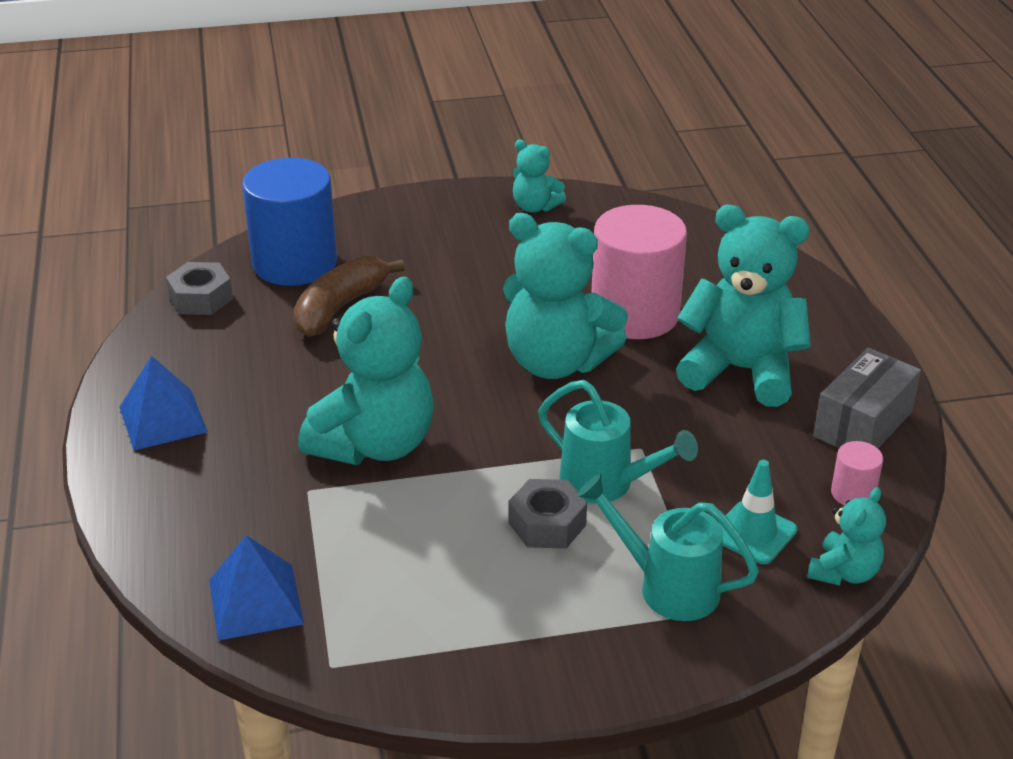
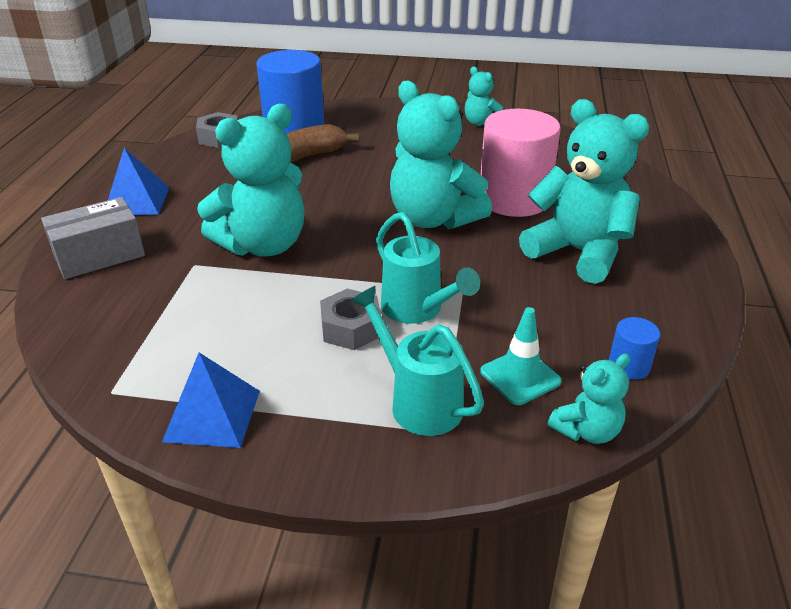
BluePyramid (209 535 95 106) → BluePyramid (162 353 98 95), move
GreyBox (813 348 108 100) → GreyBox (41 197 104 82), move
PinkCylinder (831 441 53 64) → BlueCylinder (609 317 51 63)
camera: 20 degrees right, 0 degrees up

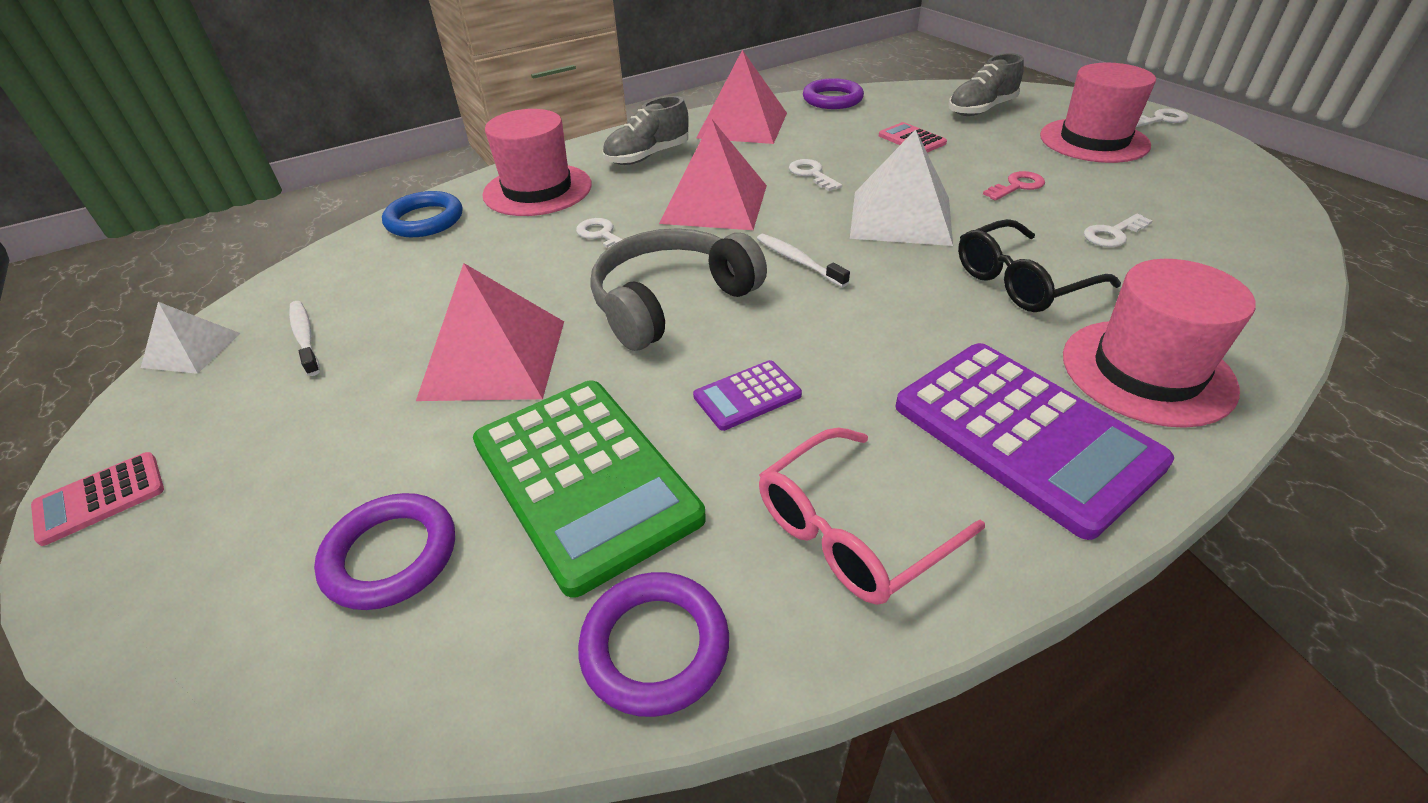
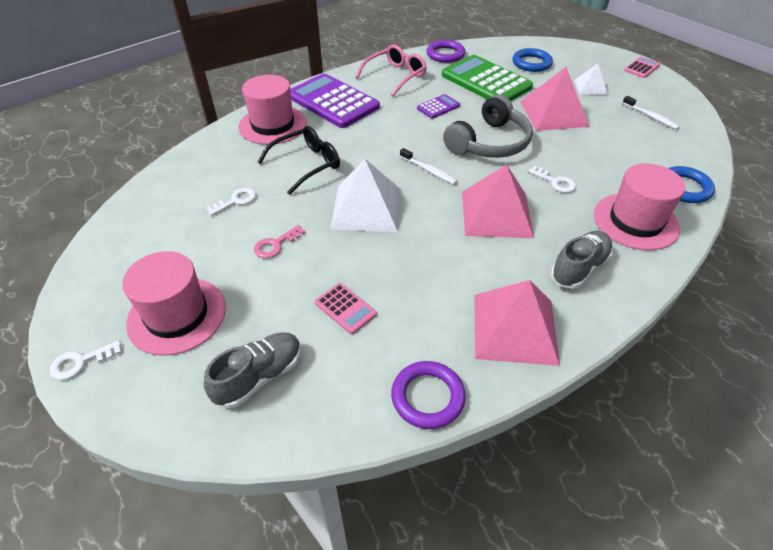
WhitePyramid (141 302 100 72) → WhitePyramid (574 63 34 32), move
PurpleRing (314 493 141 117) → BlueRing (512 48 41 24)
WhiteKey (789 159 53 32) → -
camera: 170 degrees right, 5 degrees up

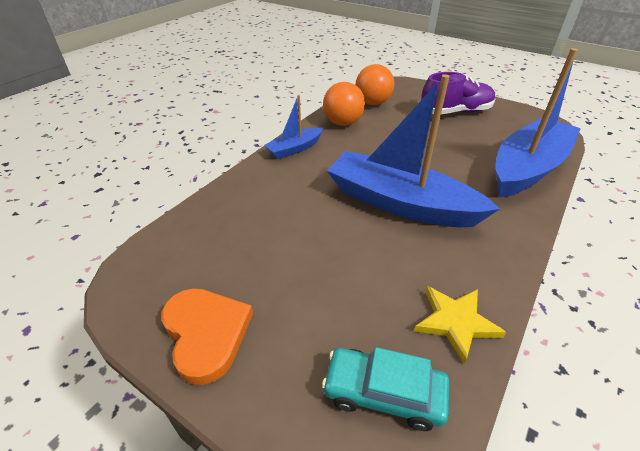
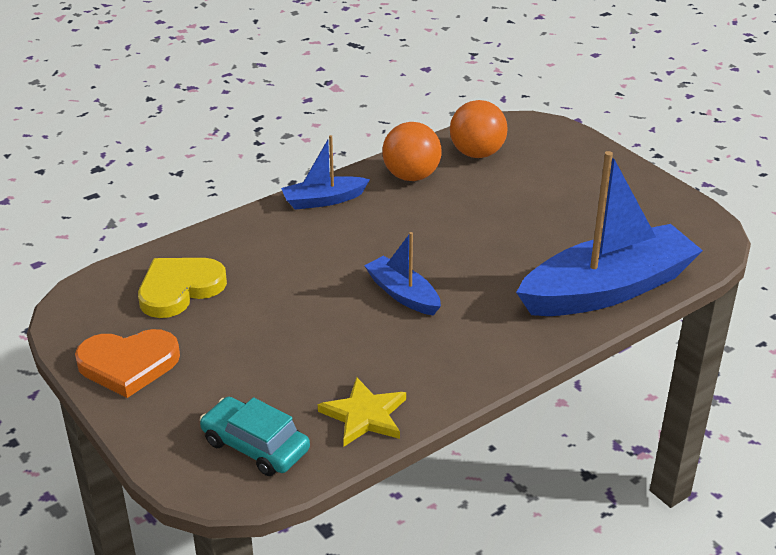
OrangeHeart (161 288 92 97) → OrangeHeart (75 329 105 69), 90 degrees clockwise
BlueBoat (327 74 173 153) → BlueBoat (364 232 77 83), x0.49
PurpleShoe (421 72 74 42) → -
- → YellowHeart (138 258 89 60)
camera: 20 degrees right, 5 degrees down

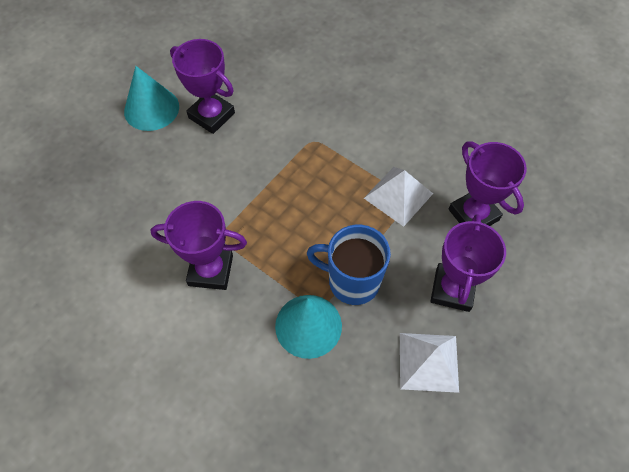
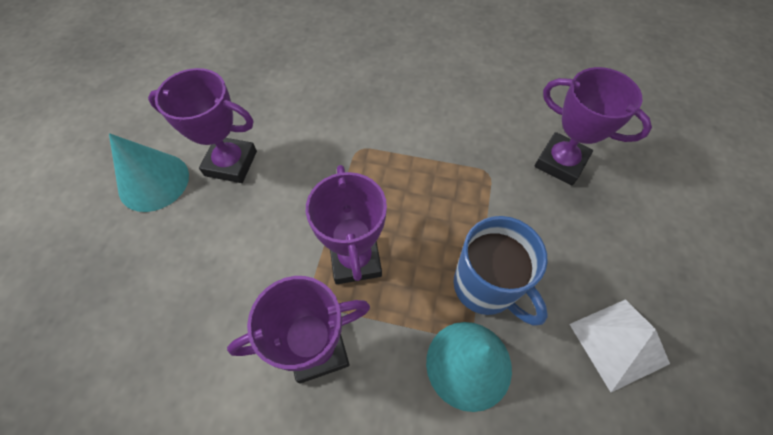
BlueMug (307 225 84 80) → BlueMug (453 216 95 110), 120 degrees counterclockwise
WhitePyramid (364 167 69 60) → -
PurpleTrophy (430 214 76 98) → PurpleTrophy (306 165 81 119), move
camera: 25 degrees left, 0 degrees up

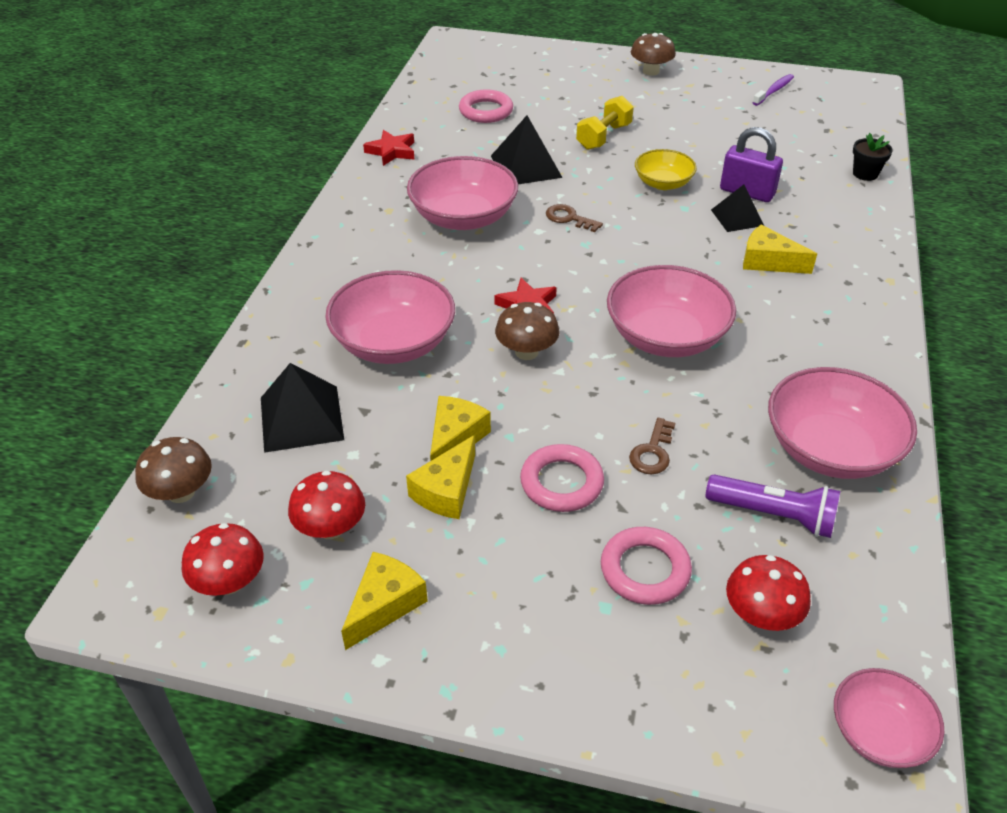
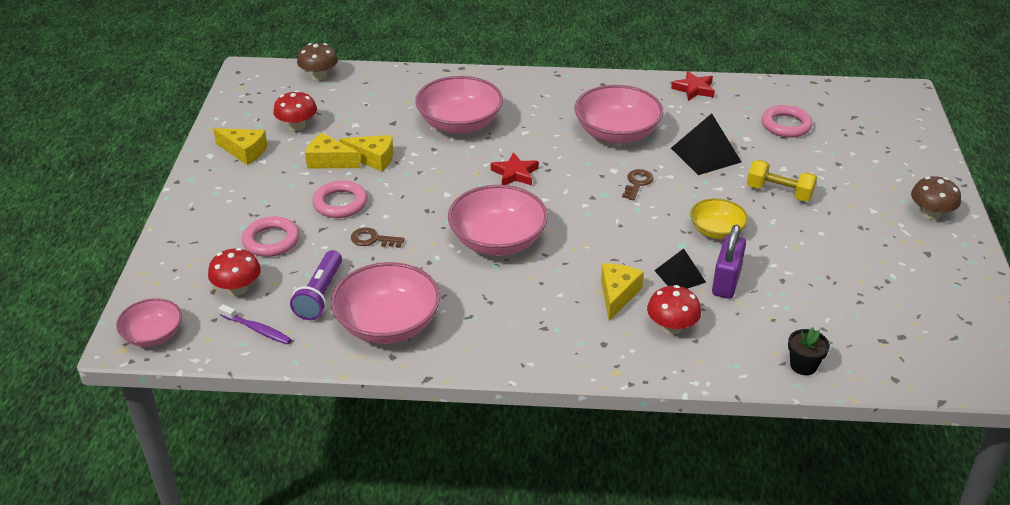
RedMushroom (181 523 83 73) → RedMushroom (647 285 54 50), move
BlackPyramid (261 363 83 90) → -
BrownMushroom (495 302 64 58) → -
PurpleToothbrush (752 74 42 32) → PurpleToothbrush (219 304 73 41), move
camera: 80 degrees right, 5 degrees down

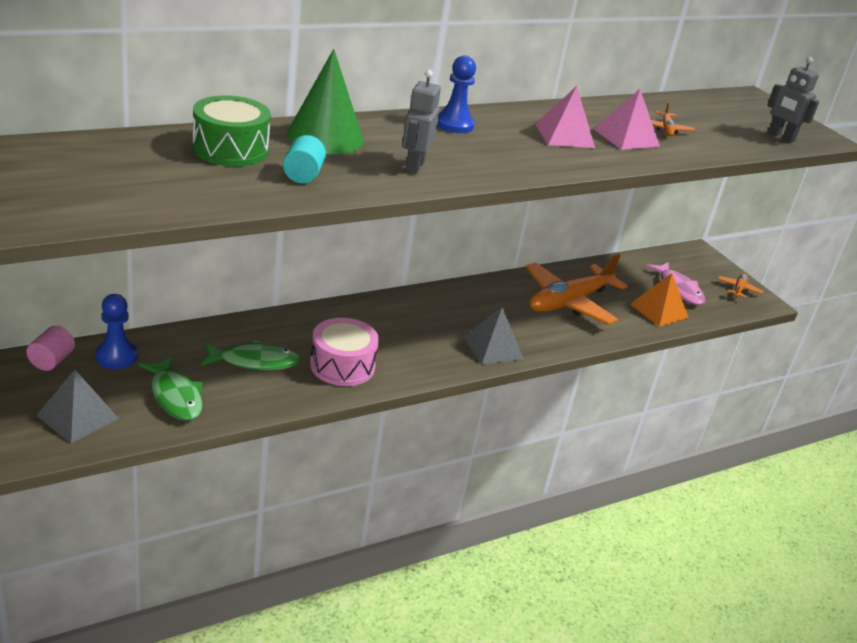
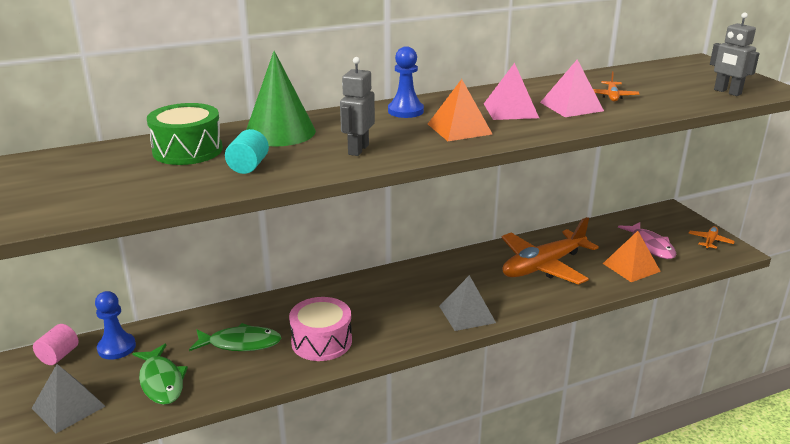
- → OrangePyramid (428 79 64 62)
camera: 10 degrees right, 5 degrees down

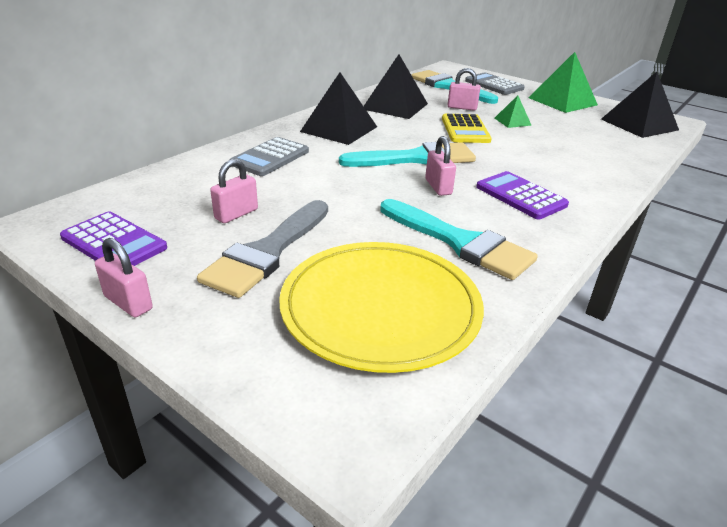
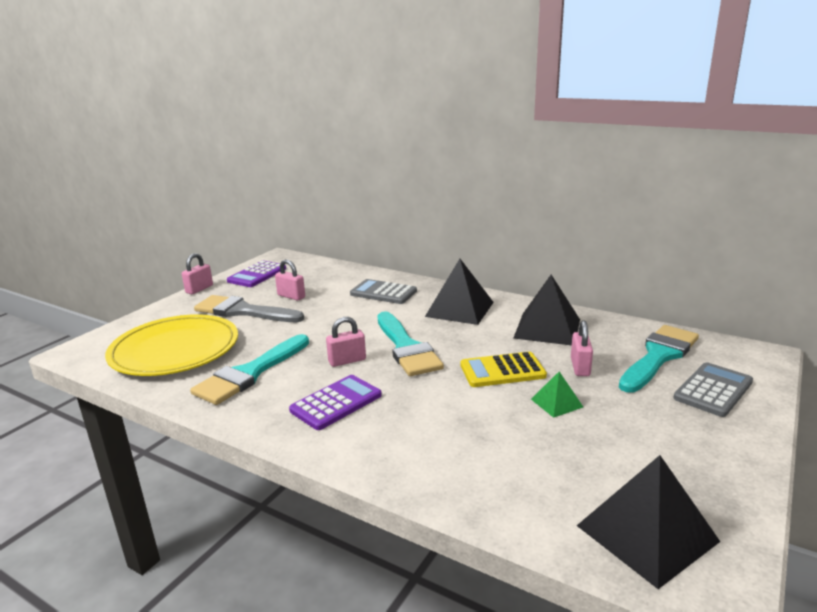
GreenPyramid (529 52 69 61) → -
camera: 85 degrees right, 10 degrees down

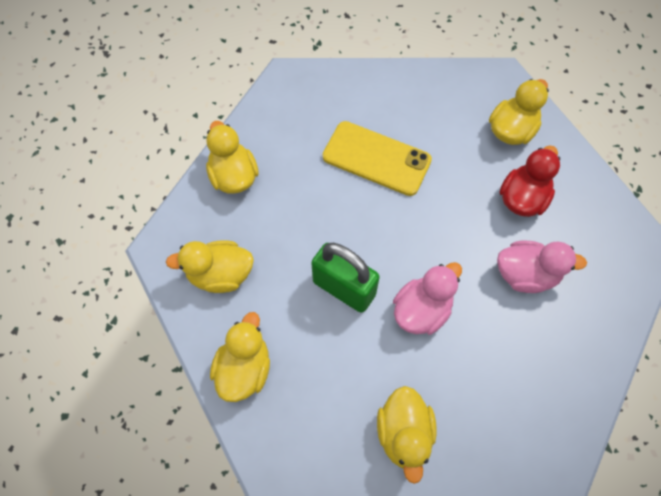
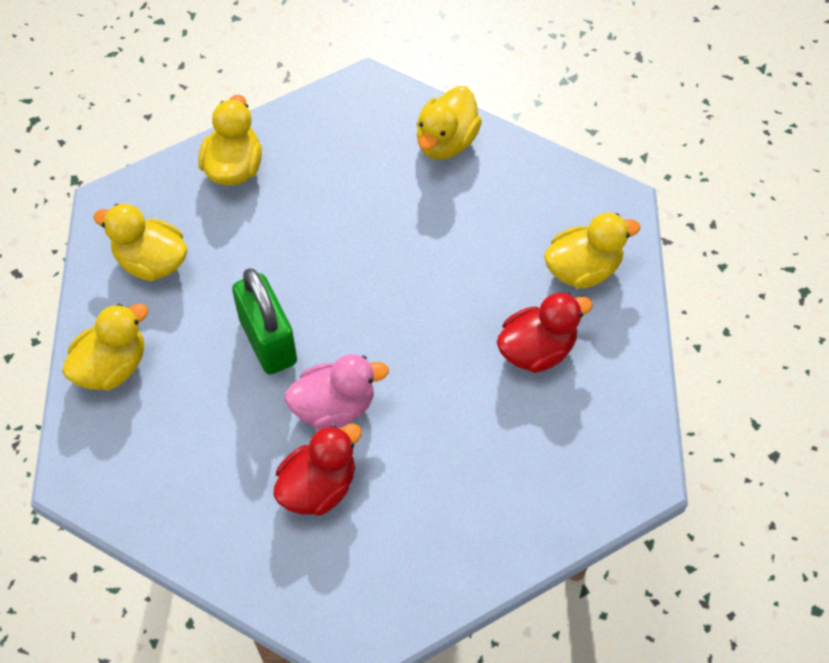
YellowPhone (323 121 109 75) → -
YellowDuck (377 386 60 98) → YellowDuck (416 86 66 74), move
PinkDuck (497 241 90 52) → -
- → RedDuck (273 424 89 91)
camera: 30 degrees right, 5 degrees down

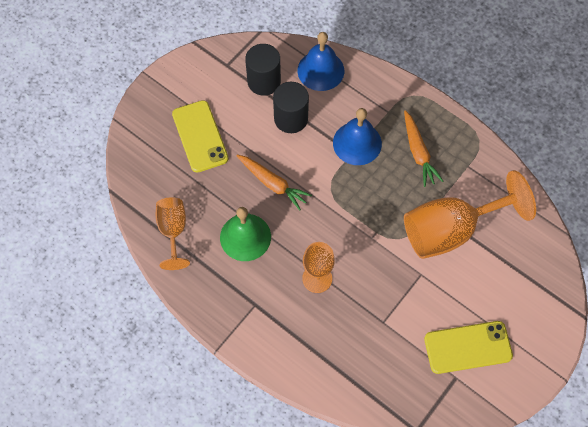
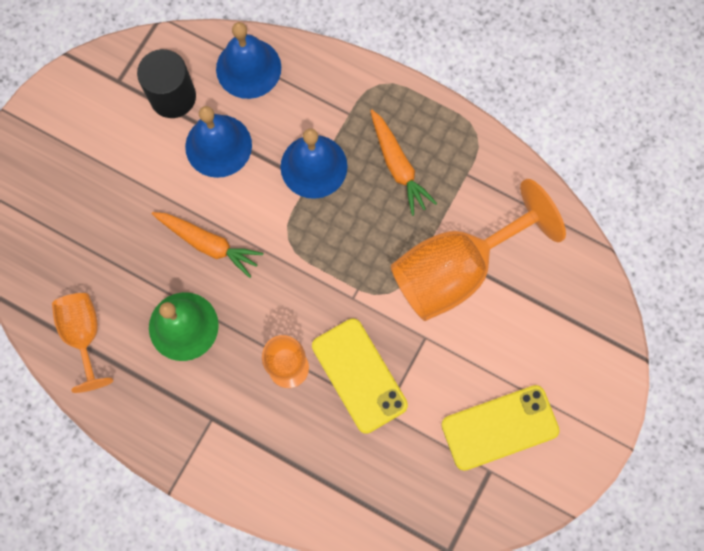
YellowPhone (172 100 57 73) → YellowPhone (312 318 96 116), move
BlackCylinder (273 82 36 51) → BlueBell (185 106 67 72)
camera: 10 degrees left, 10 degrees up

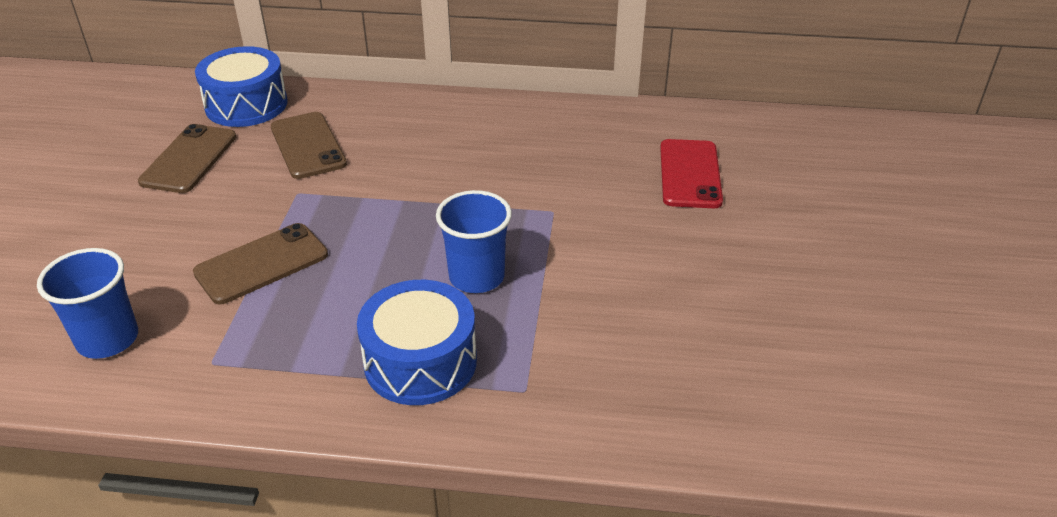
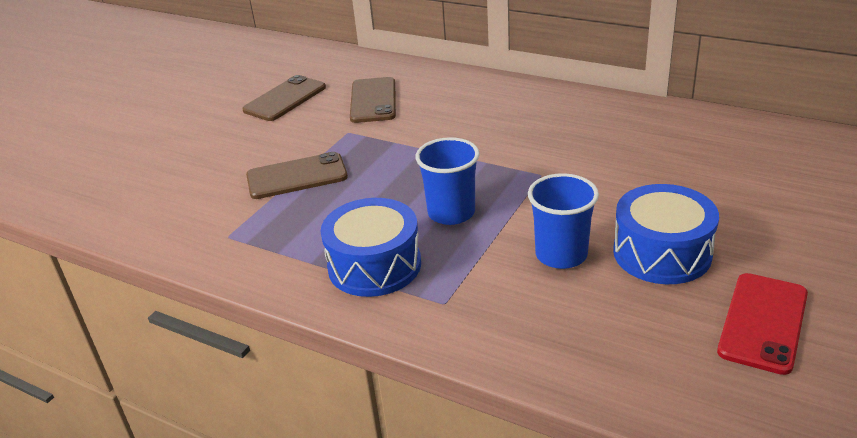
BlueCup (37 248 101 111) → BlueCup (528 173 71 96), move
BlueDrum (195 46 93 81) → BlueDrum (613 184 106 100), move
RedPhone (660 139 63 69) → RedPhone (717 273 91 102), move
camera: 25 degrees right, 5 degrees down

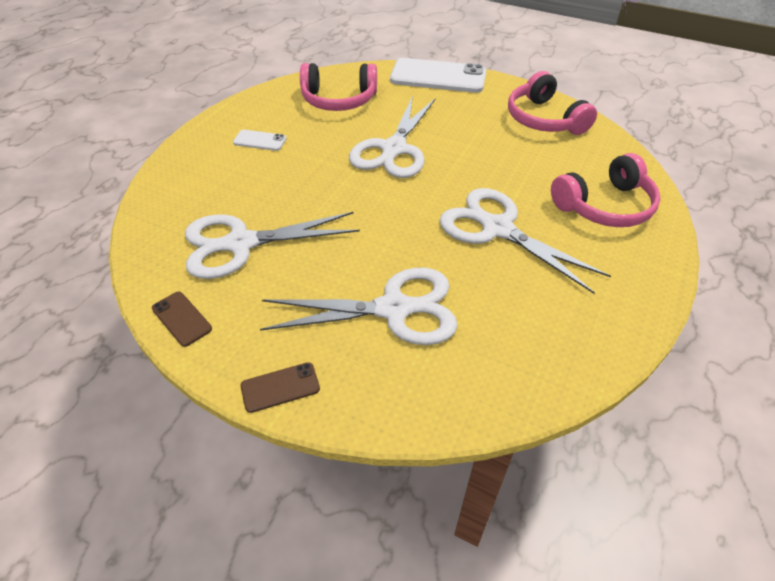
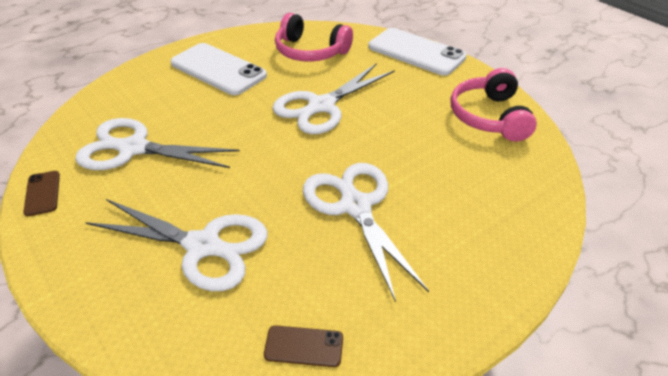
WhitePhone (233 130 54 21) → WhitePhone (170 43 97 52), x2.15
BrownPhone (241 362 79 51) → BrownPhone (264 325 79 42), move
PinkHeadphones (551 153 110 74) → -
camera: 25 degrees right, 5 degrees down

